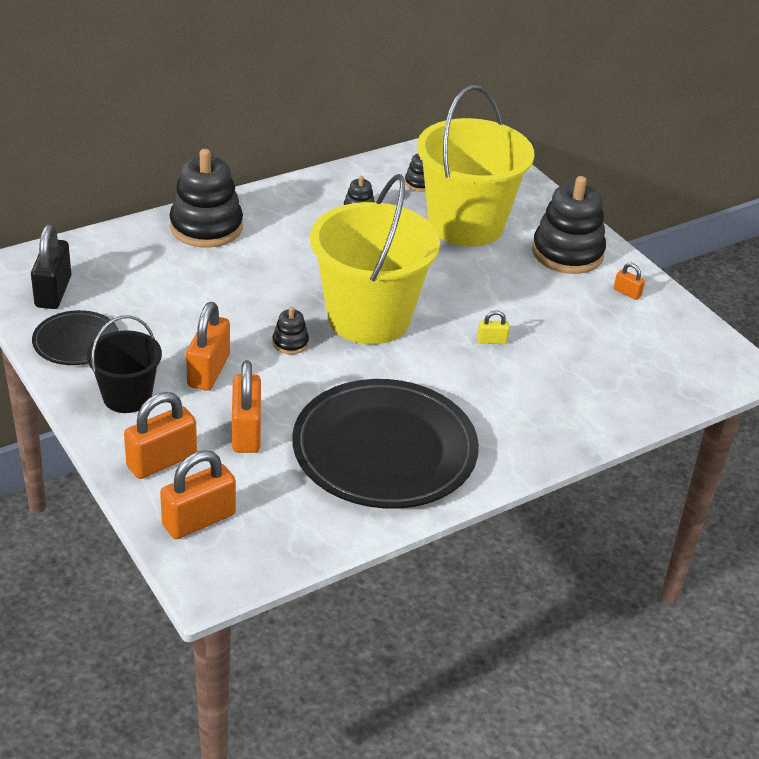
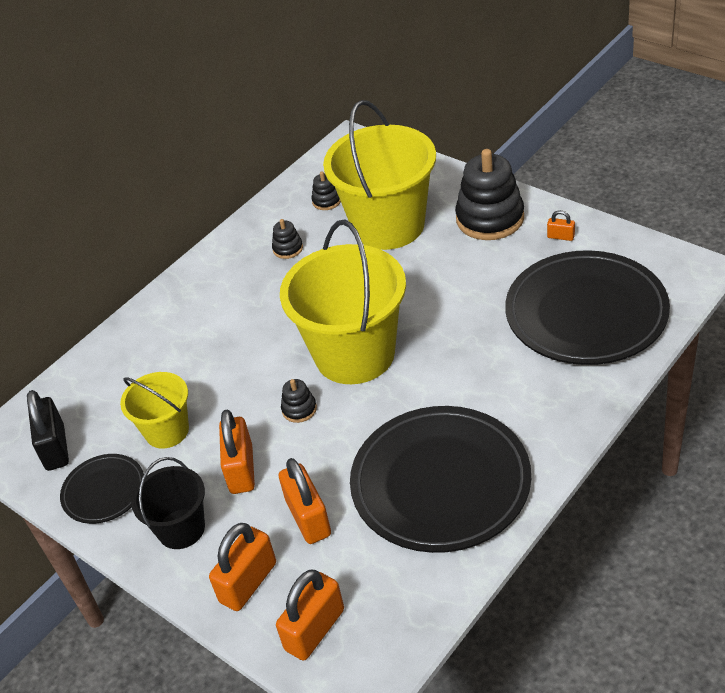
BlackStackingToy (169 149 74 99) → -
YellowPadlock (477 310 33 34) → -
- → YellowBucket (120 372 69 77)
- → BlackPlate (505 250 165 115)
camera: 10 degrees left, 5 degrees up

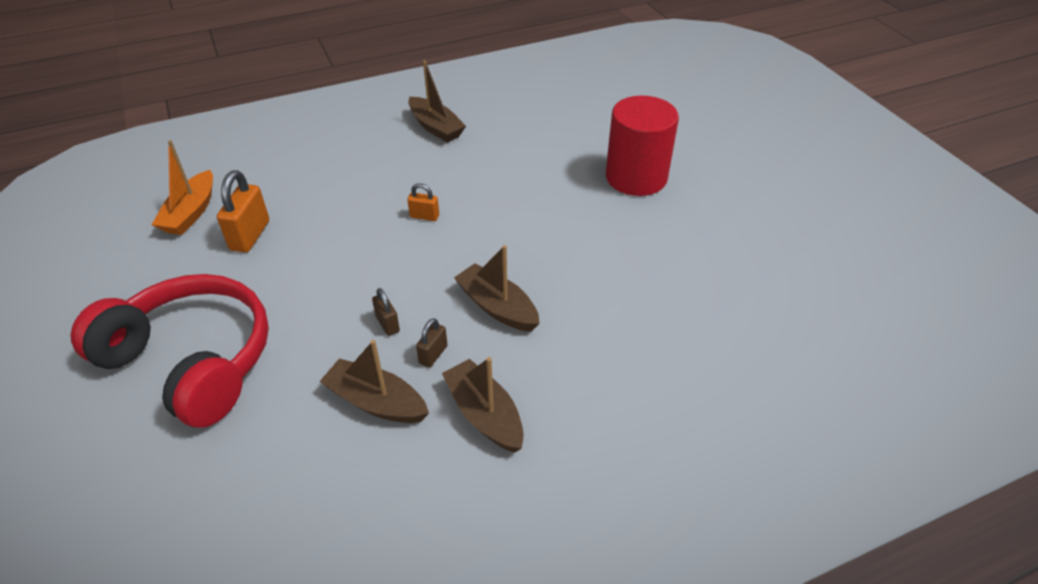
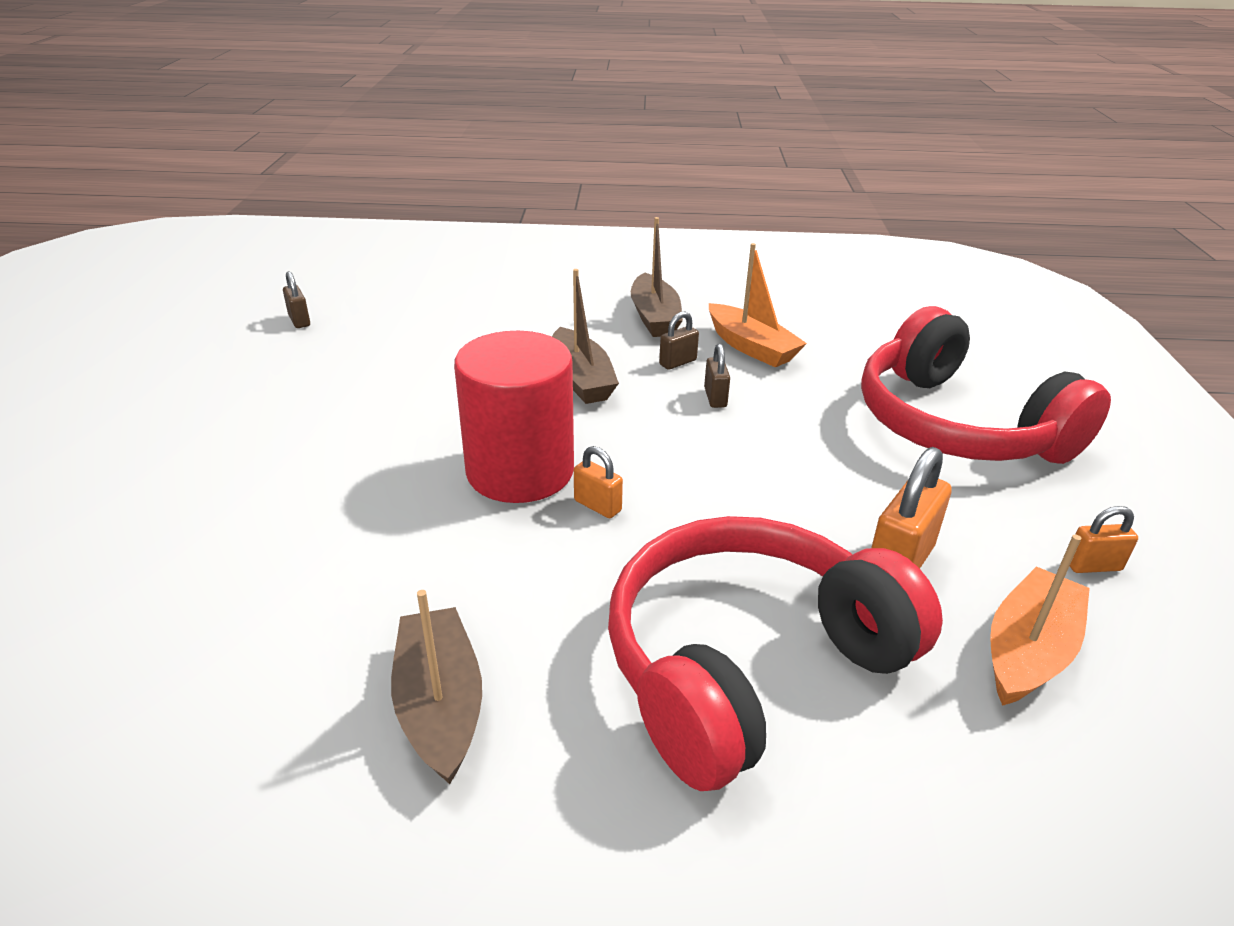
BrownBoat (319 340 110 83) → OrangeBoat (709 243 98 124)
RedCylinder (606 96 73 100) → RedCylinder (454 331 120 172), move
- → BrownPadlock (283 271 27 57)
- → RedHeadphones (608 516 335 275)
- → OrangePadlock (1070 506 68 67)
camera: 155 degrees left, 10 degrees down

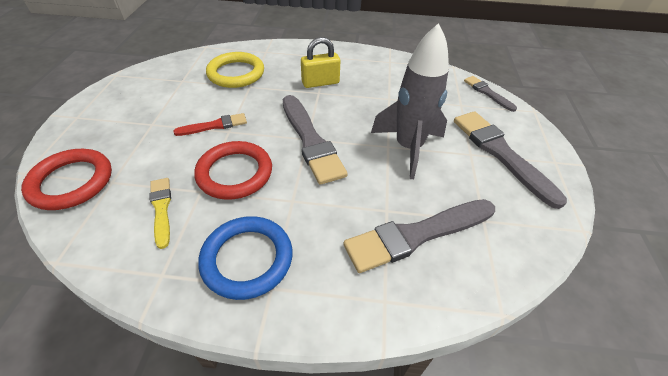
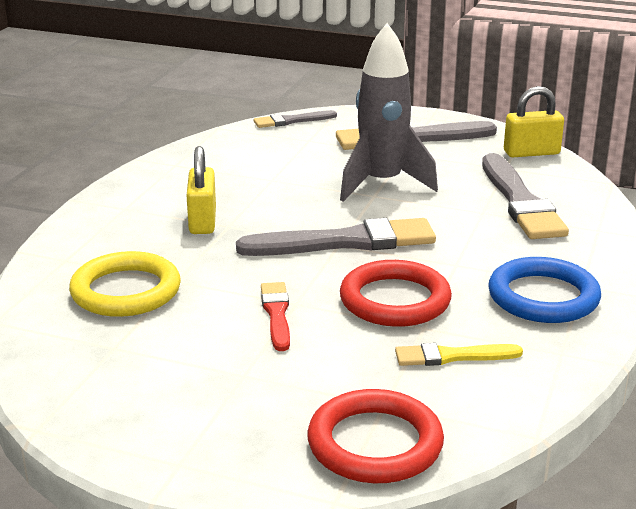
- → YellowPadlock (504 86 60 71)
camera: 75 degrees left, 20 degrees down

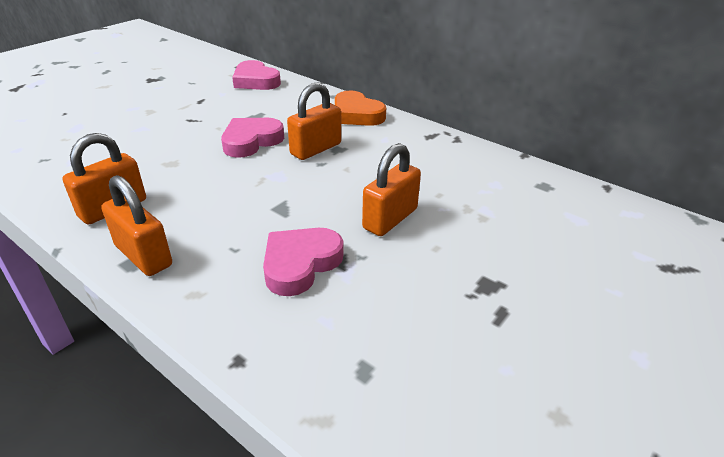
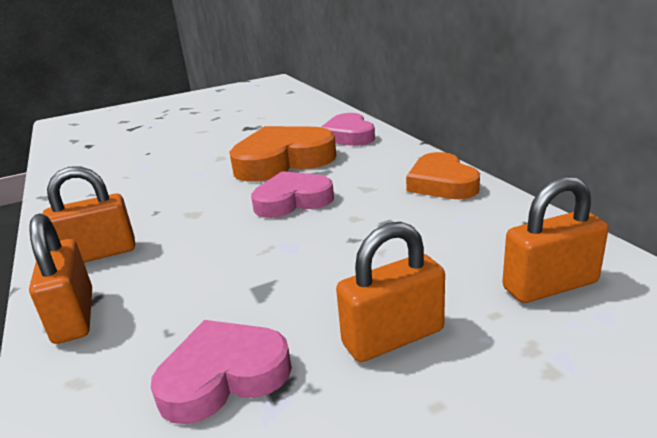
OrangePadlock (287 83 54 77) → OrangePadlock (502 176 107 127), move
- → OrangeHeart (229 126 107 56)
camera: 30 degrees right, 10 degrees down

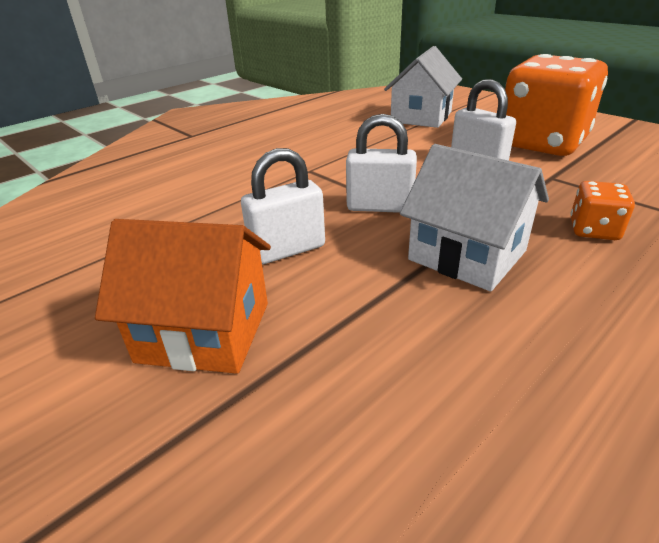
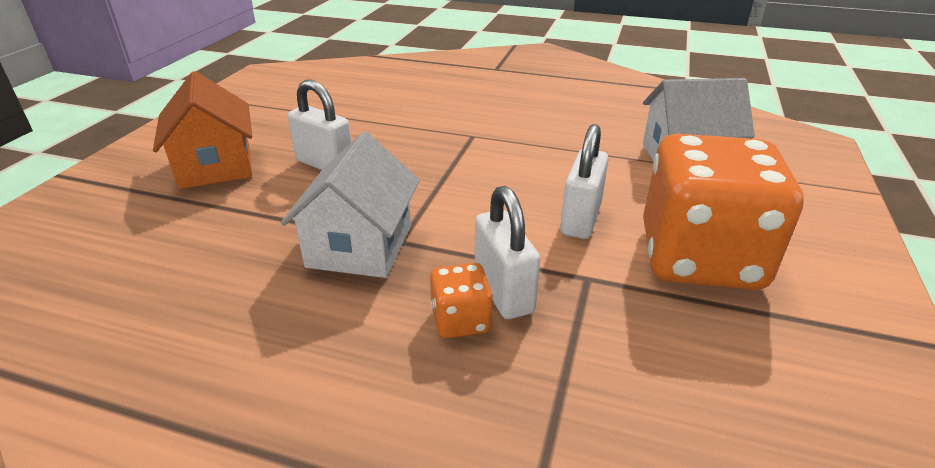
WhitePadlock (346 114 71 99) → WhitePadlock (475 186 65 133), move
camera: 60 degrees right, 0 degrees up

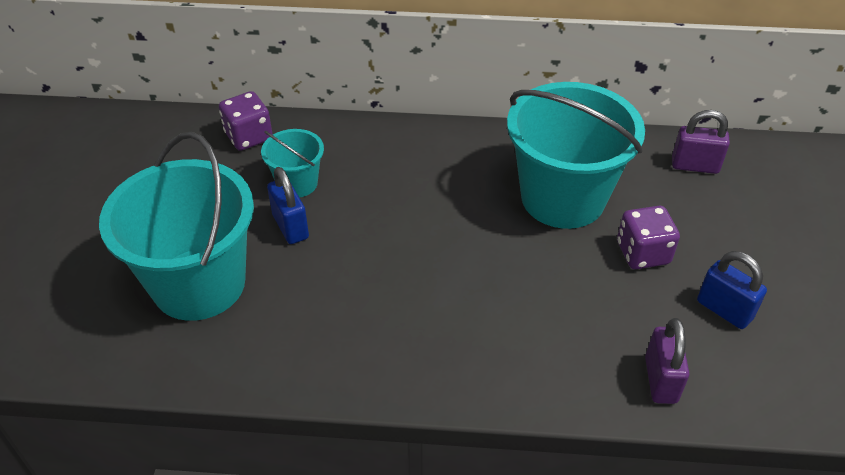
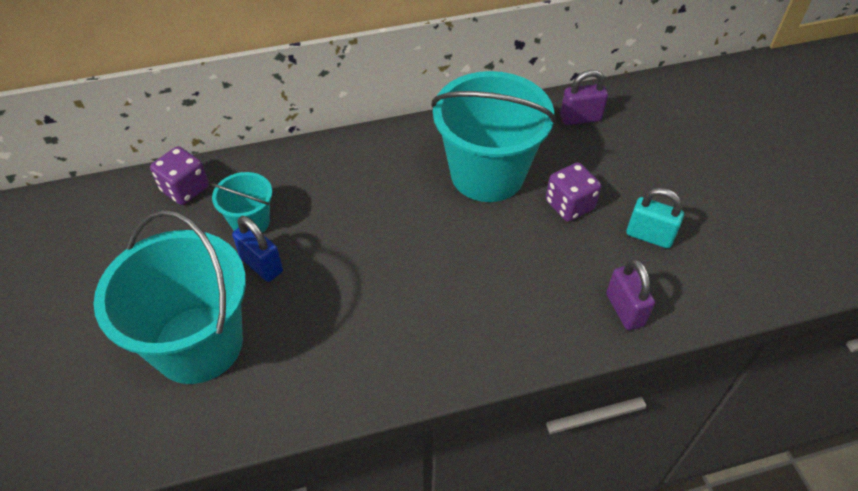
BluePadlock (697 251 70 78) → TurquoisePadlock (626 188 58 60)
camera: 20 degrees left, 5 degrees up

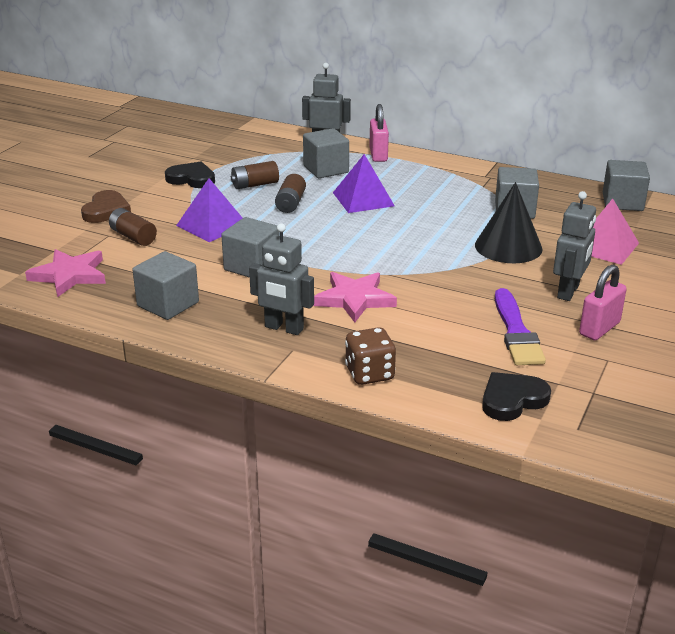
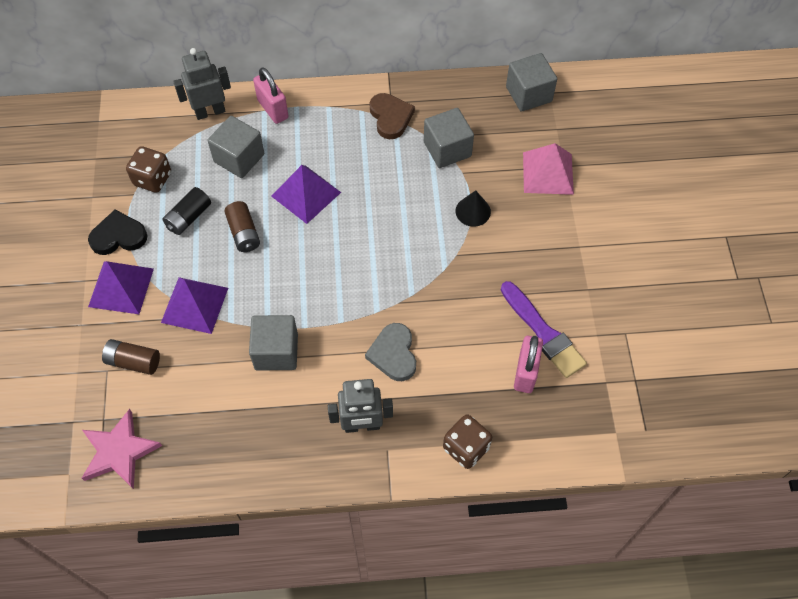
BrownHeart (81 190 50 33) → BrownHeart (370 93 45 46), move
GreyCube (132 251 67 69) → -
BrownBattery (231 161 48 28) → BlackBattery (162 187 49 48)
PinkStar (313 272 84 51) → GreyHeart (365 323 51 58)
BlackCone (475 182 67 81) → BlackCone (455 190 36 37), x0.56
BlackHeart (482 372 69 49) → -
GreyRobot (553 191 43 110) → -
PinkPadlock (579 265 48 75) → PinkPadlock (514 336 29 57), move
- → PurplePyramid (88 261 66 53)
- → BrownDice (126 146 45 47)
camera: 30 degrees left, 30 degrees up

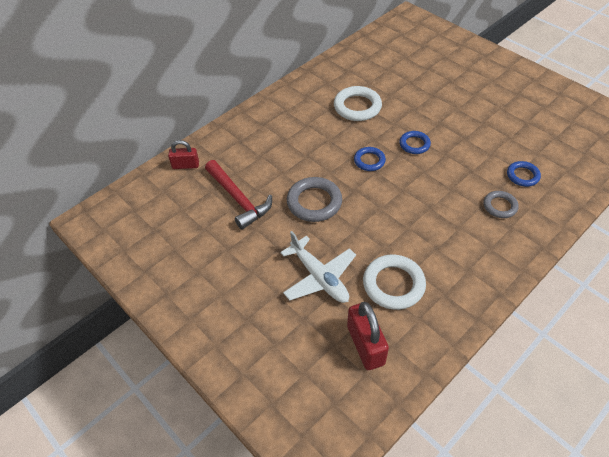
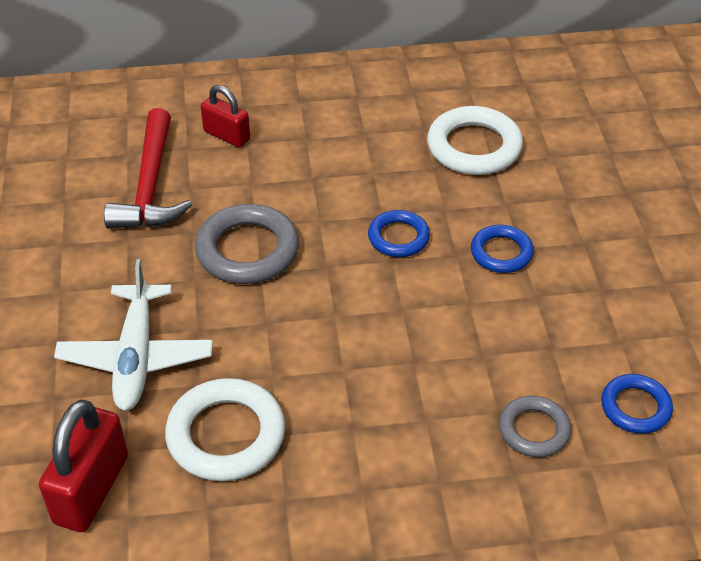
RedPadlock (168 140 31 29) → RedPadlock (201 85 49 63), move
camera: 35 degrees right, 5 degrees down

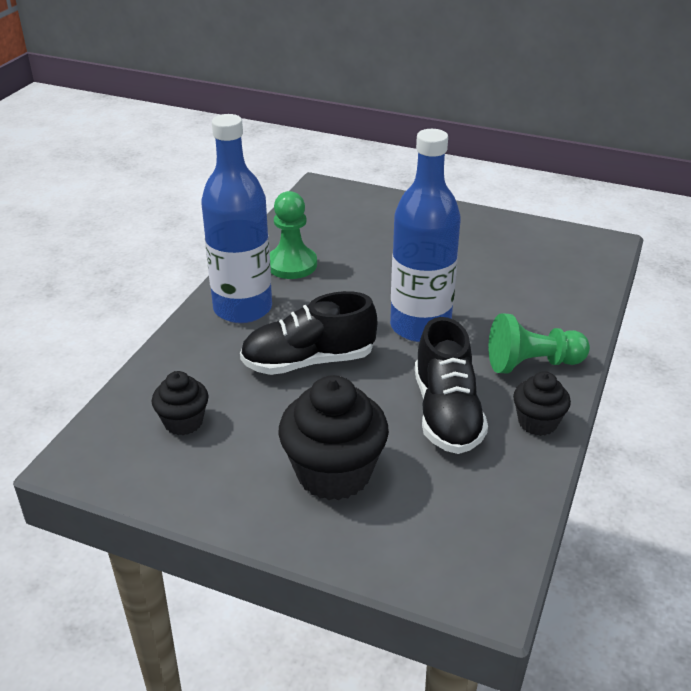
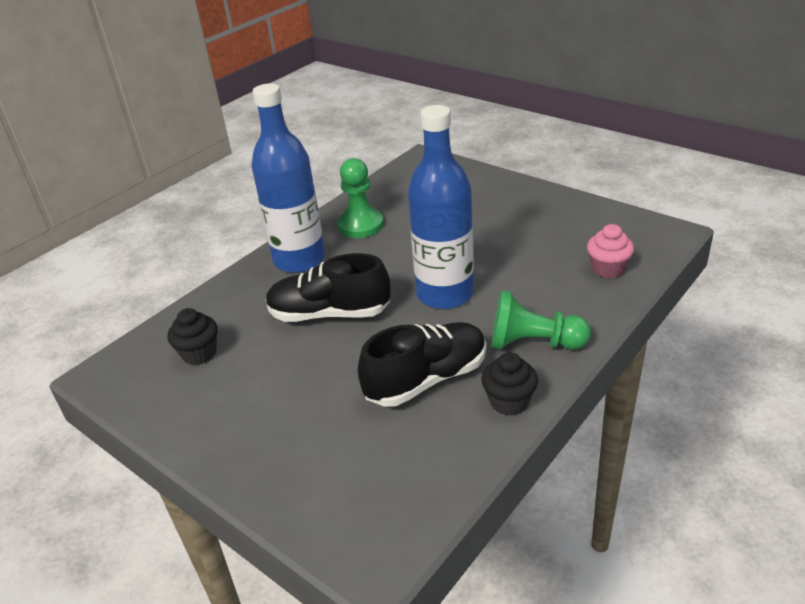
BlackCupcake (278 375 111 125) → -
BlackShoe (415 317 73 137) → BlackShoe (358 322 128 85), 135 degrees counterclockwise
- → PinkCupcake (587 224 47 54)
camera: 20 degrees right, 0 degrees up

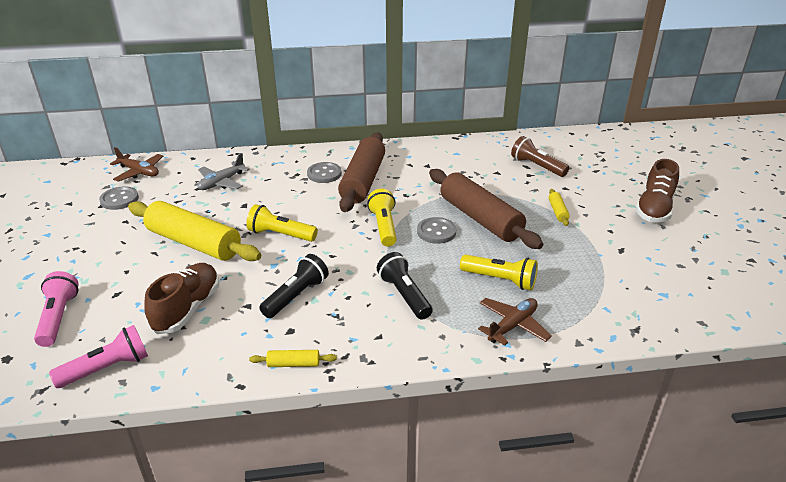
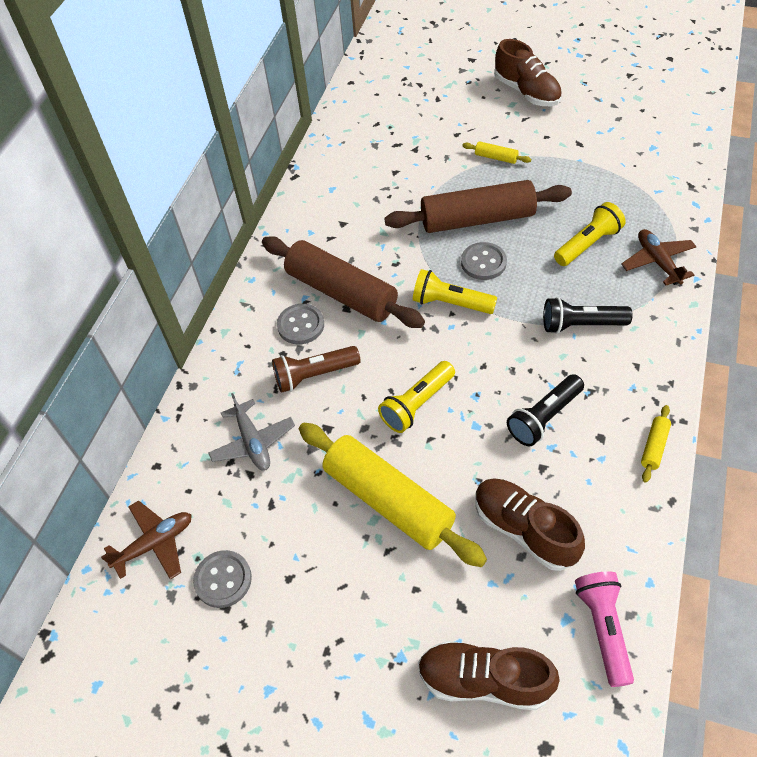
PinkFlashlight (34 271 45 76) → BrownShoe (418 641 142 69)
YellowRollingPin (128 201 133 60) → YellowRollingPin (299 423 188 144), 75 degrees clockwise
BlackFlashlight (259 254 70 64) → BlackFlashlight (507 374 77 72), 105 degrees counterclockwise
BrownFlashlight (511 136 58 41) → BrownFlashlight (272 346 89 47), move
camera: 60 degrees left, 20 degrees up

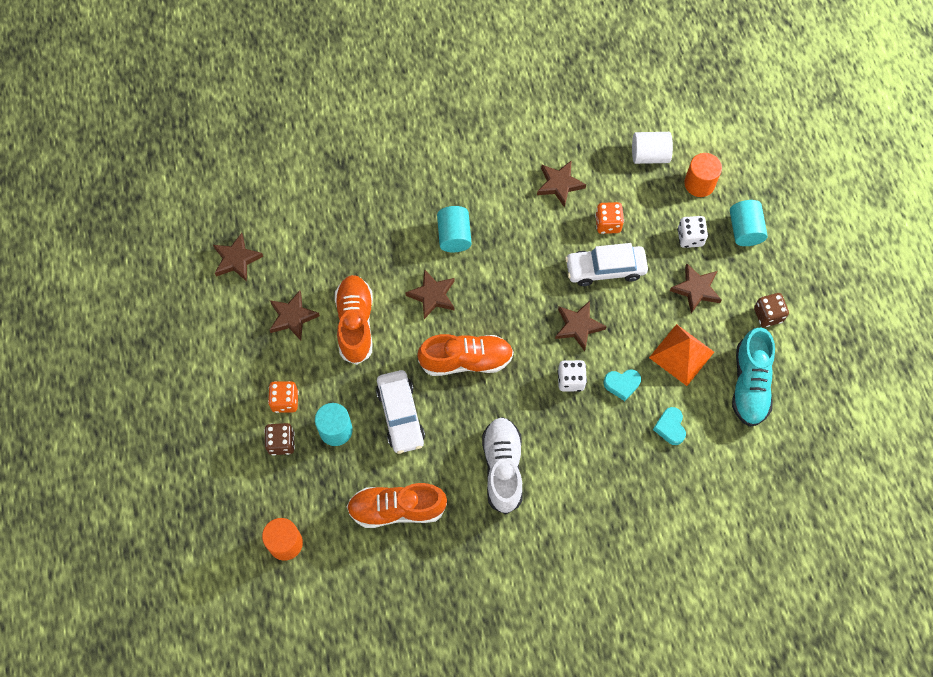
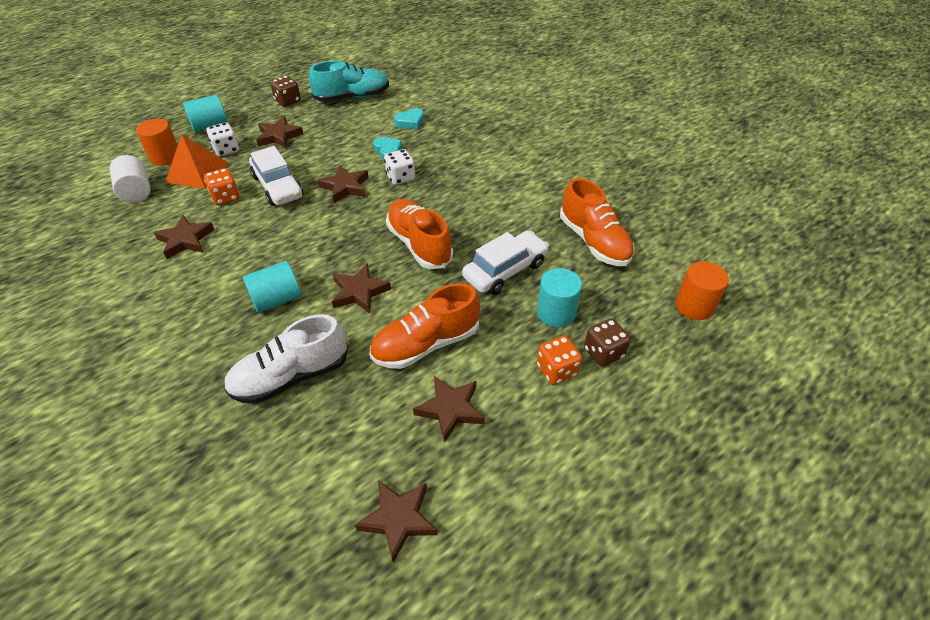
WhiteShoe (482 417 41 97) → WhiteShoe (224 314 124 90), move
OrangePyramid (649 324 65 62) → OrangePyramid (166 134 63 55), move
camera: 115 degrees left, 20 degrees down

